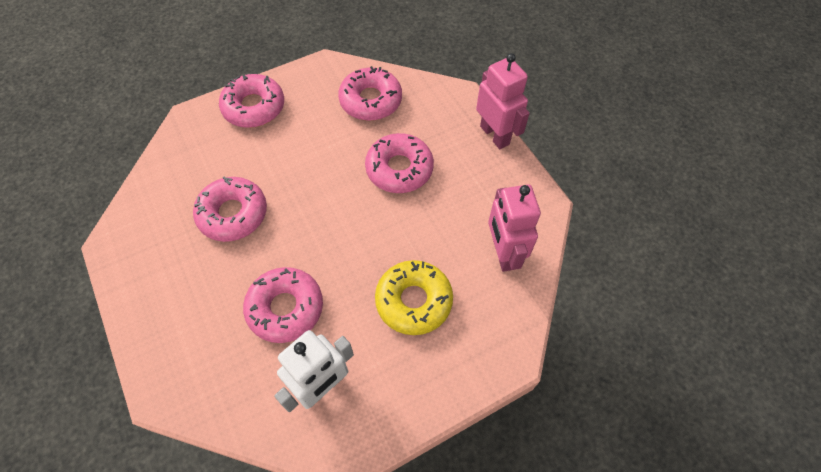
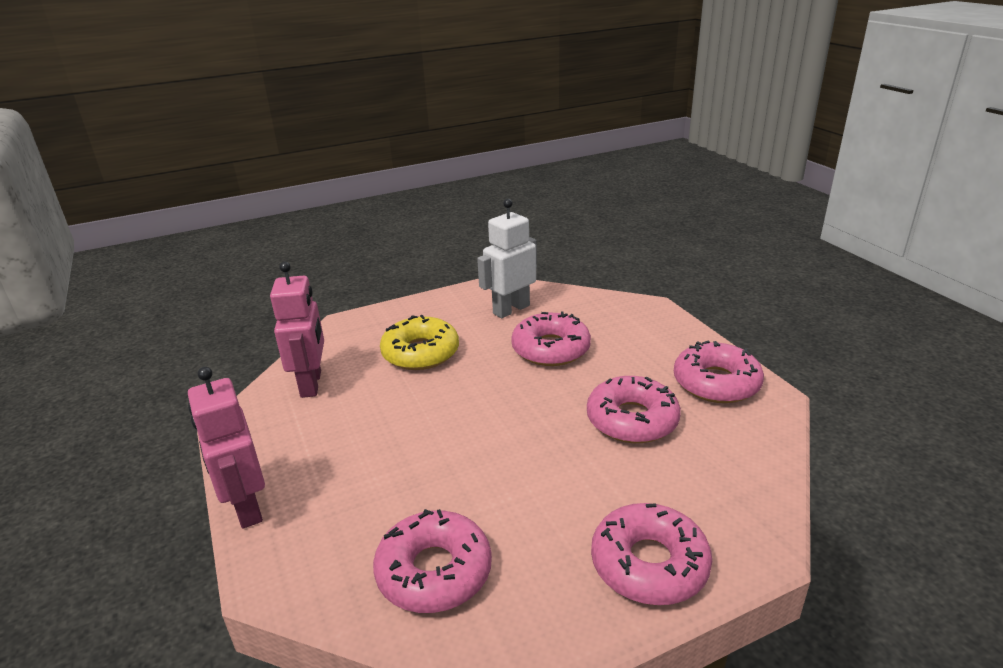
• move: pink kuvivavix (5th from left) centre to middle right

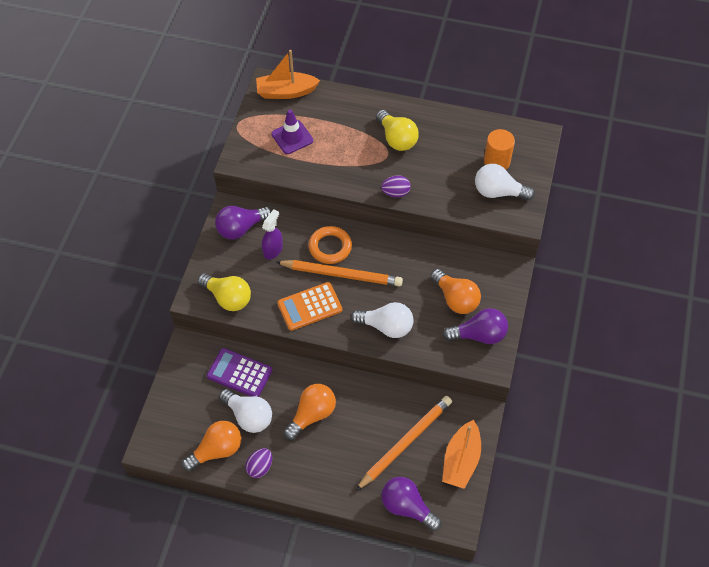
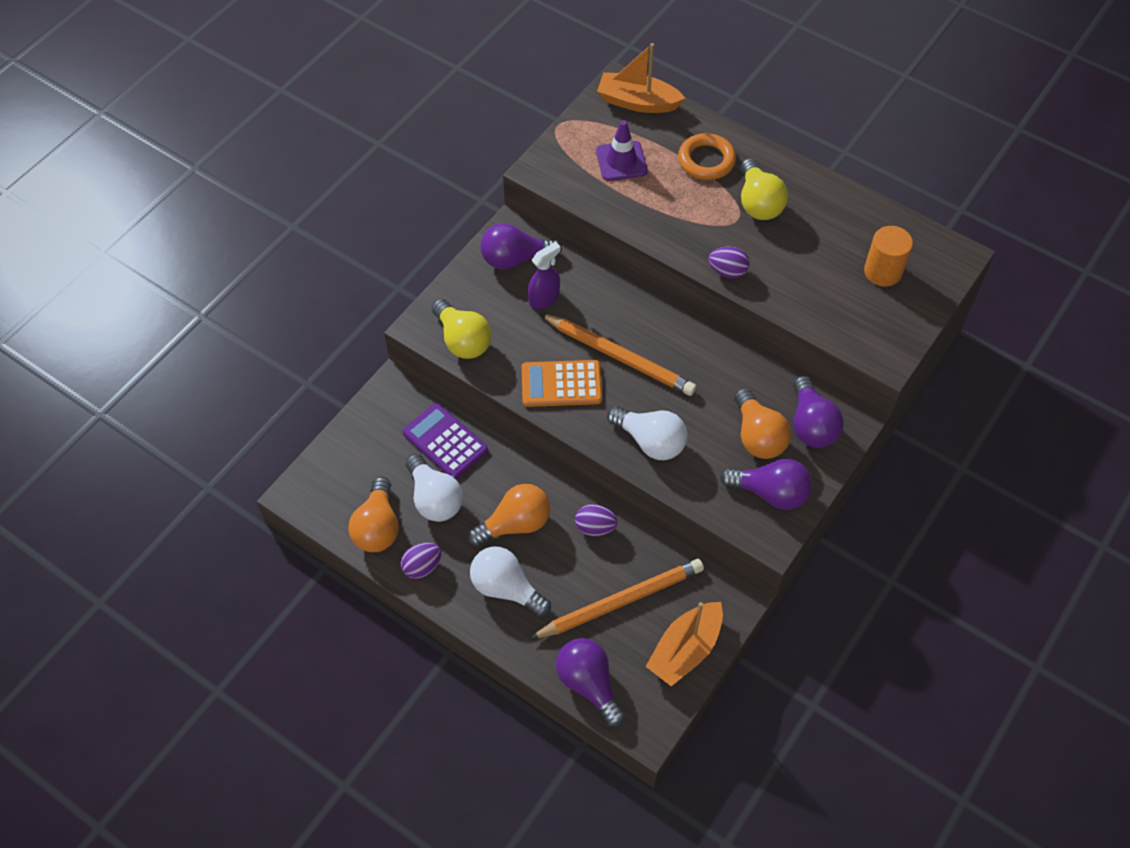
• rotate: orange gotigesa (1st from left) bottom left = middle left 105 degrees clockwise
• move: white gotigesa (3rd from left in the first image) top right to white gotigesa (2nd from left) bottom centre
• insert: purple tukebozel (2nd from left) centre
• move: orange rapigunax centre to top centre
• insert: purple gotigesa (4th from left) middle right

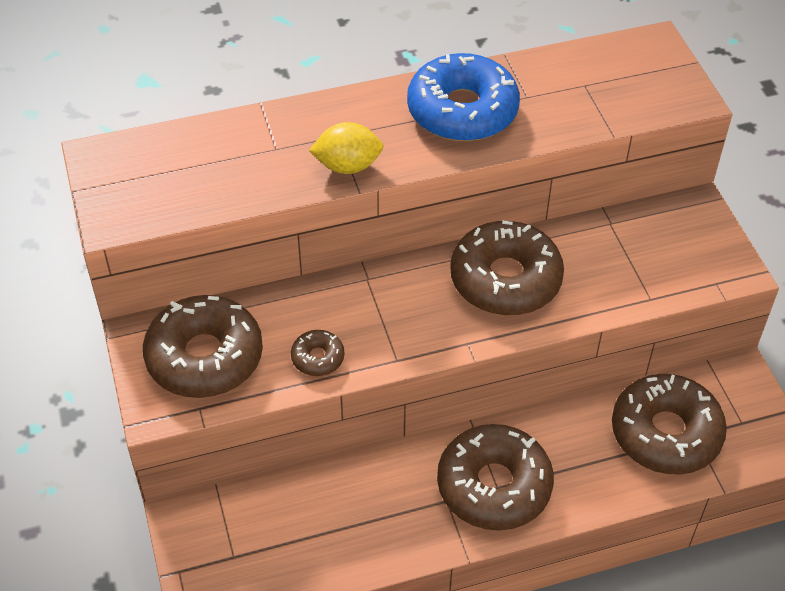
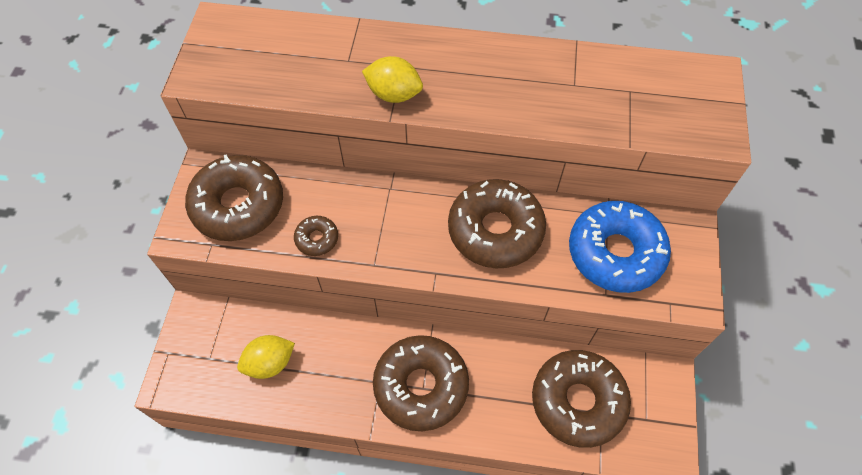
• insert: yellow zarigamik (1st from left) bottom left
• move: blue kuvivavix top centre to middle right

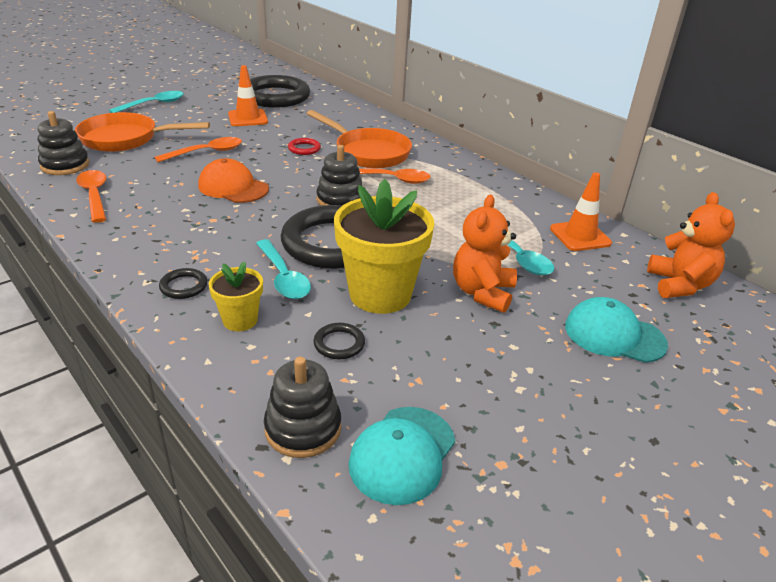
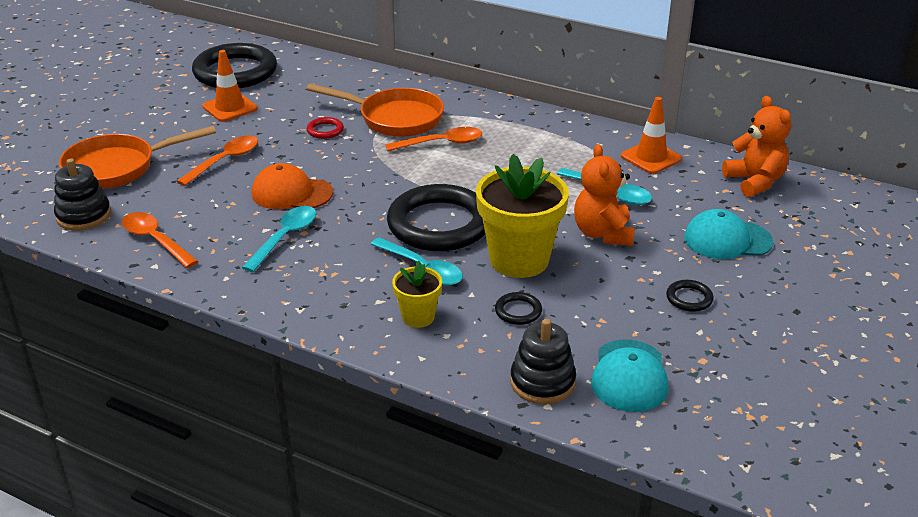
• move: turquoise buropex (1st from left) top left to middle left
• move: black rapigunax (1st from left in the first image) middle left to black rapigunax (4th from left) middle right
• delete: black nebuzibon (3rd from left) top centre

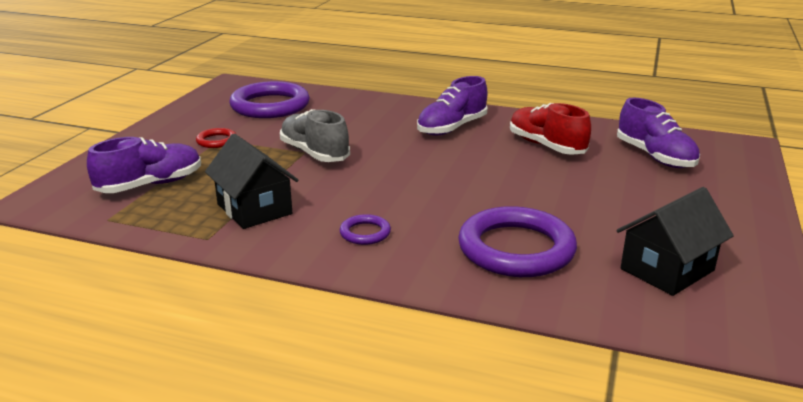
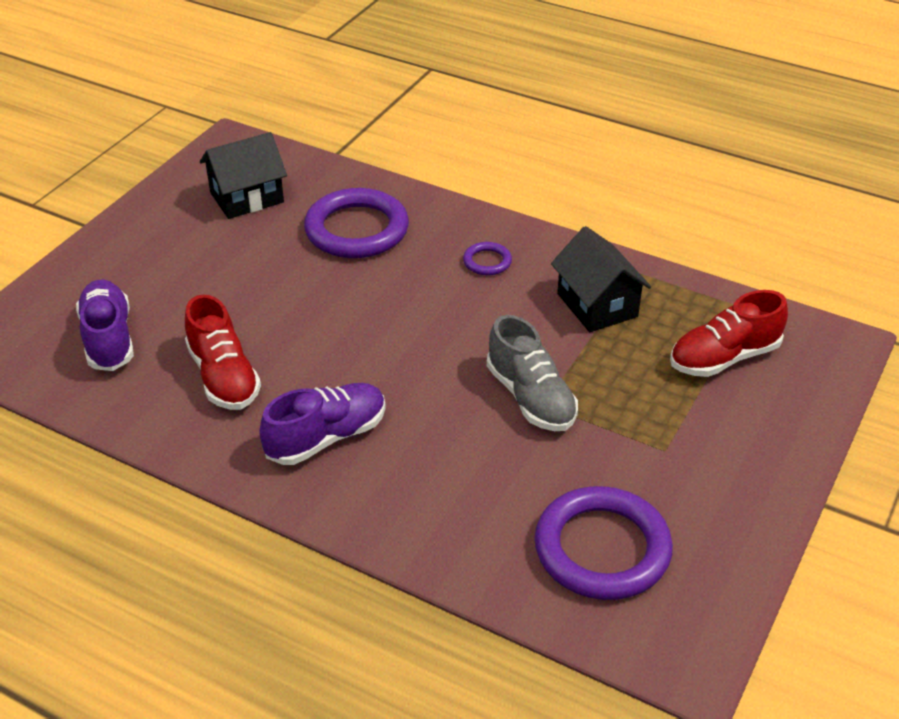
• recolor: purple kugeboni (1st from left) middle left to red kugeboni (2nd from left) middle right
• delete: red rapigunax middle left

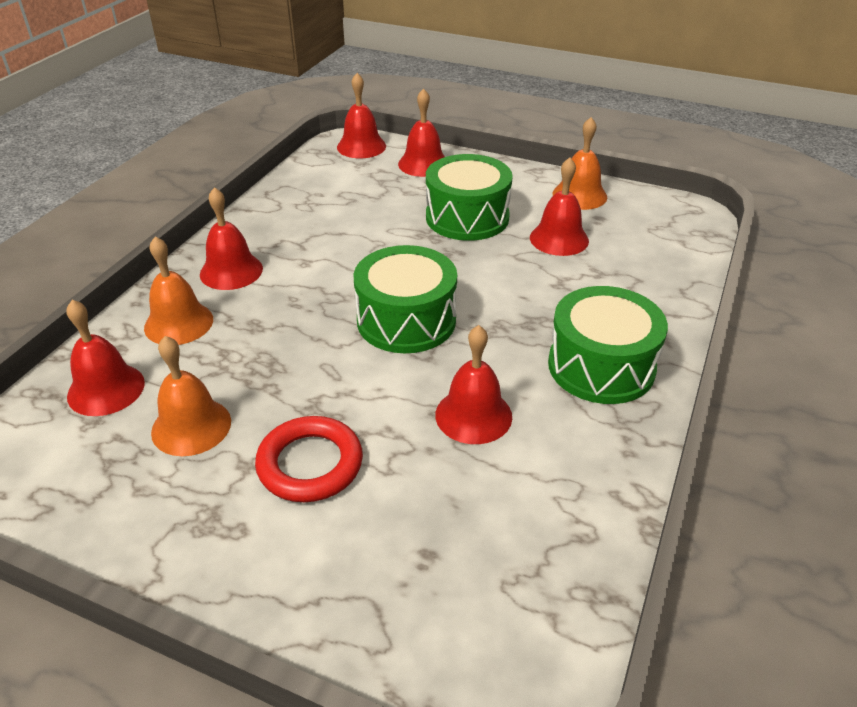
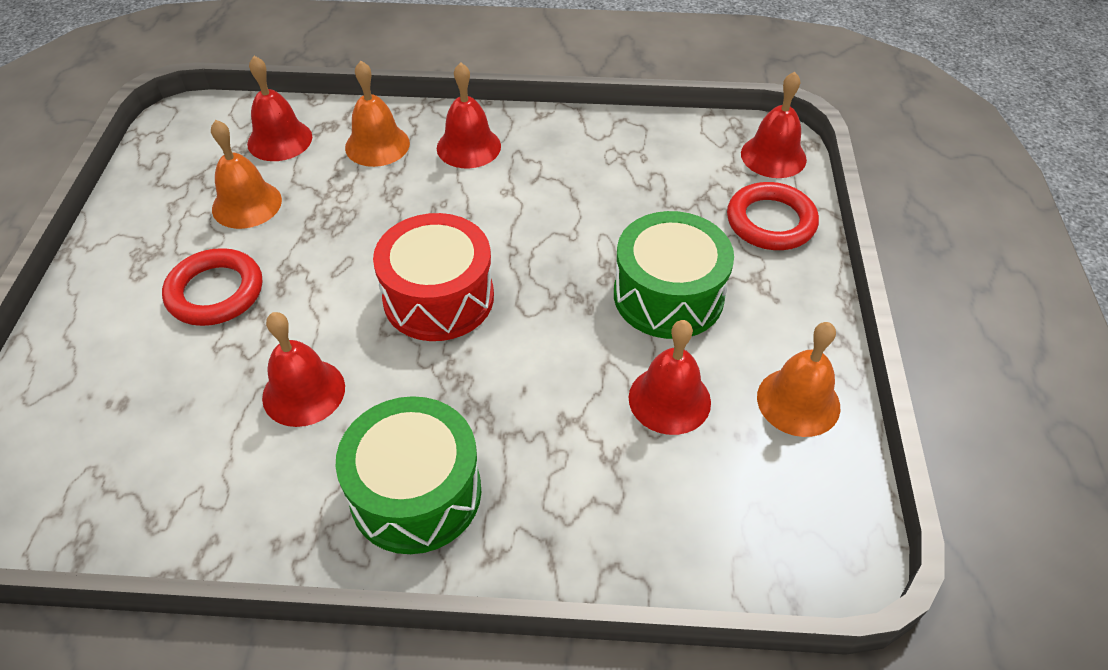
• recolor: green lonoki (1st from left) centre to red lonoki centre
• replace: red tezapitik (4th from left) top centre to red rapigunax (2nd from left) top right

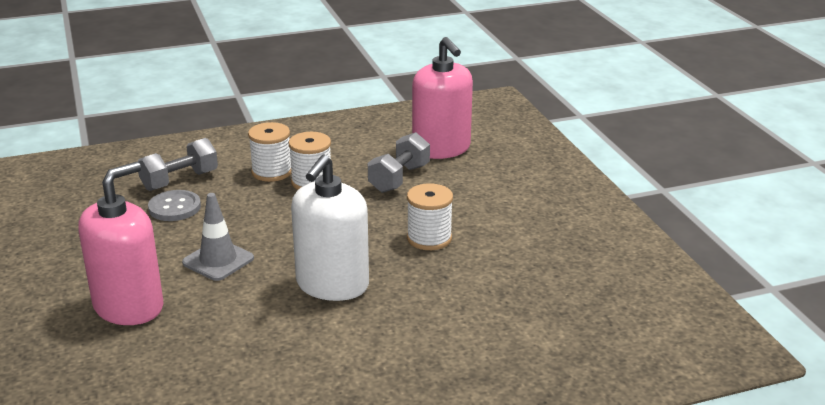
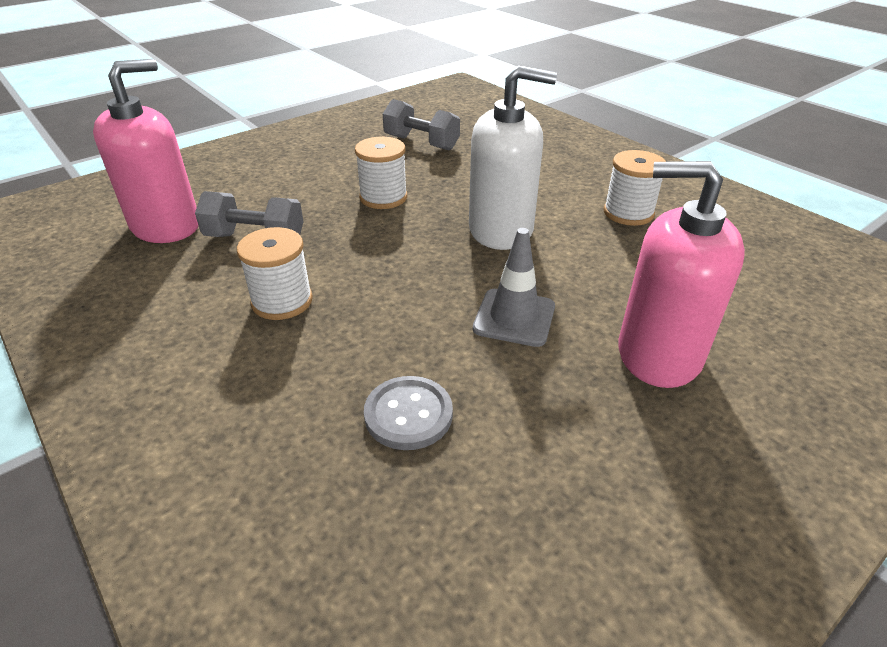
• move: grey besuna (1st from left in the first image) middle left to grey besuna (2nd from left) top centre
• move: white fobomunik (1st from left in the first image) middle left to white fobomunik (3rd from left) top right

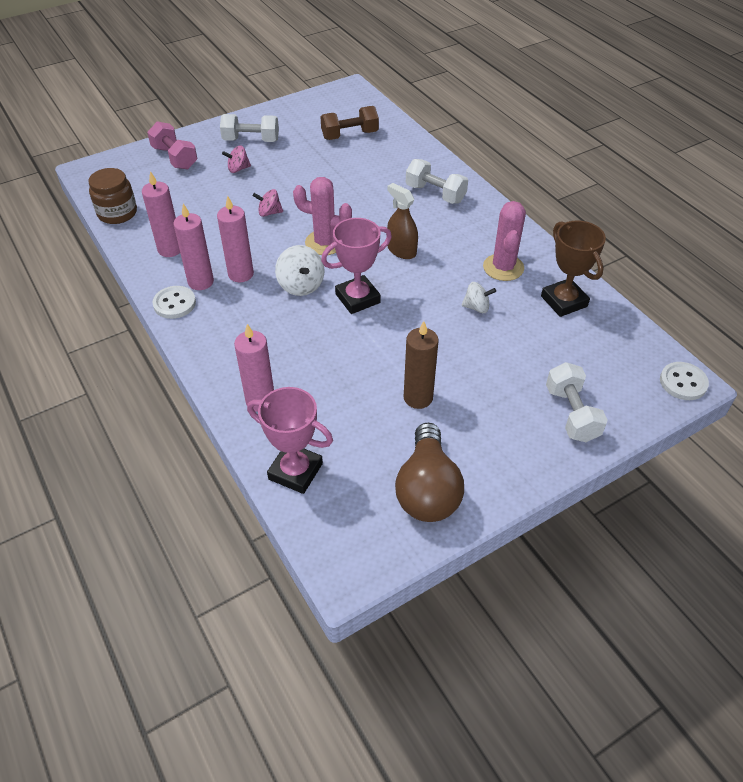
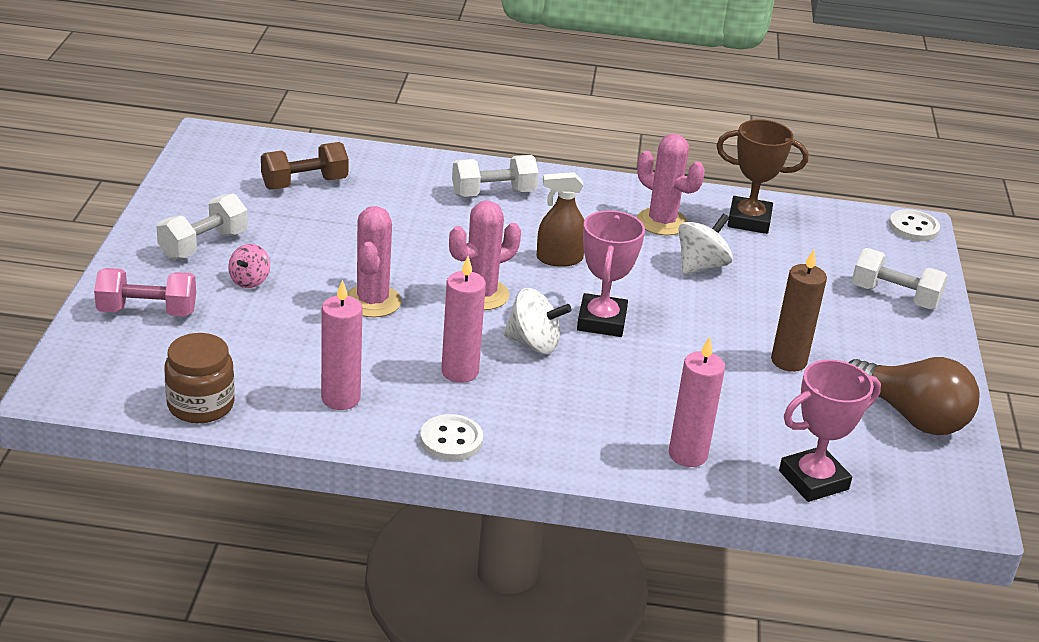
• rotate: brown besuna top centre = top left 45 degrees clockwise
• replace: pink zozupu (2nd from left) top centre to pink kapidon (1st from left) centre
• resize: white zozupu (2nd from left) centre = middle right x1.50
• delete: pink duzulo (2nd from left) top left

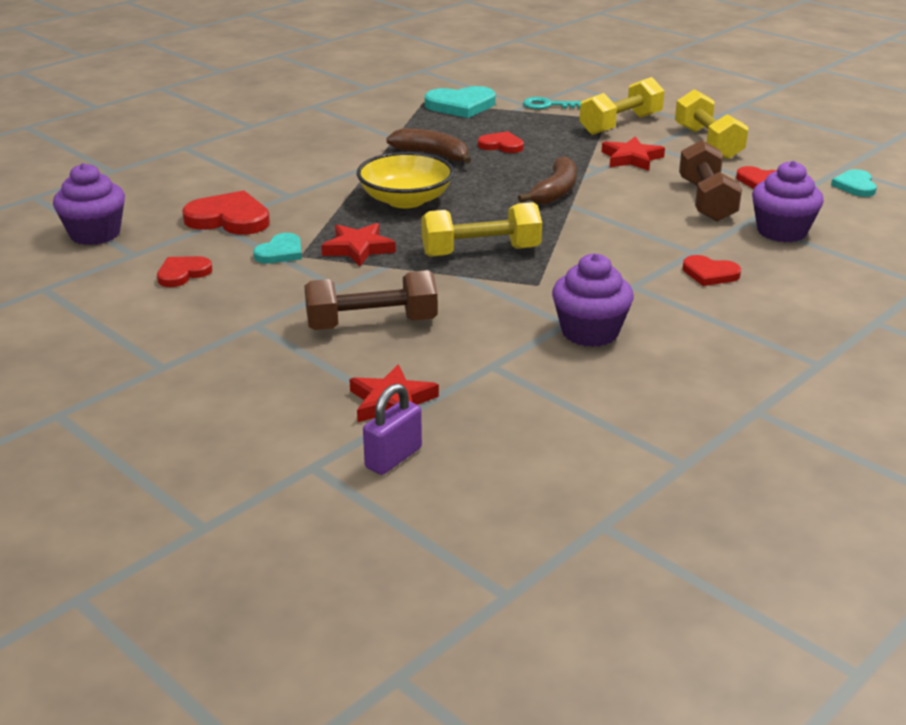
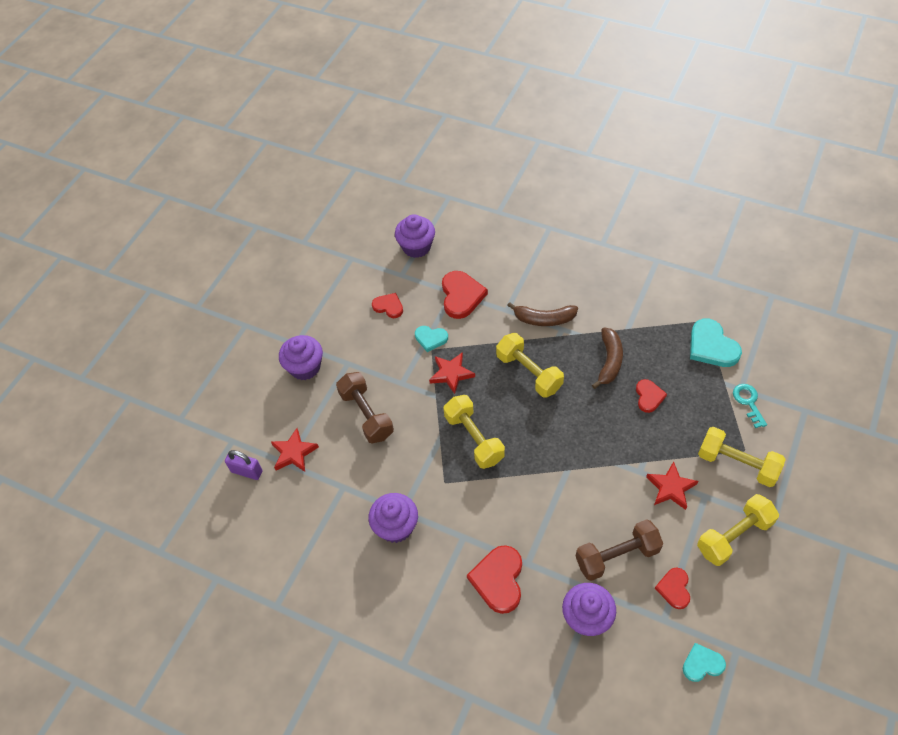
• insert: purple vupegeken (1st from left) centre
• resize: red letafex (4th from left in the first image) middle right = bottom centre x1.66
• replace: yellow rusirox top centre to yellow besuna (2nd from left) centre
• move: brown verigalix (2nd from left in the first image) top centre to brown verigalix (1st from left) centre

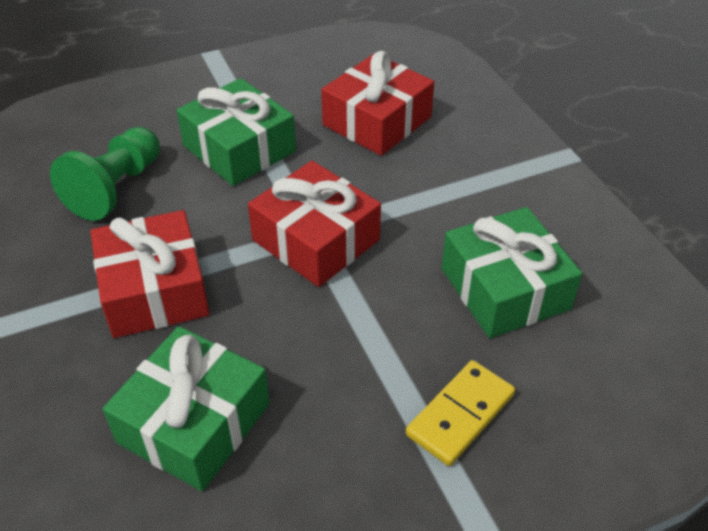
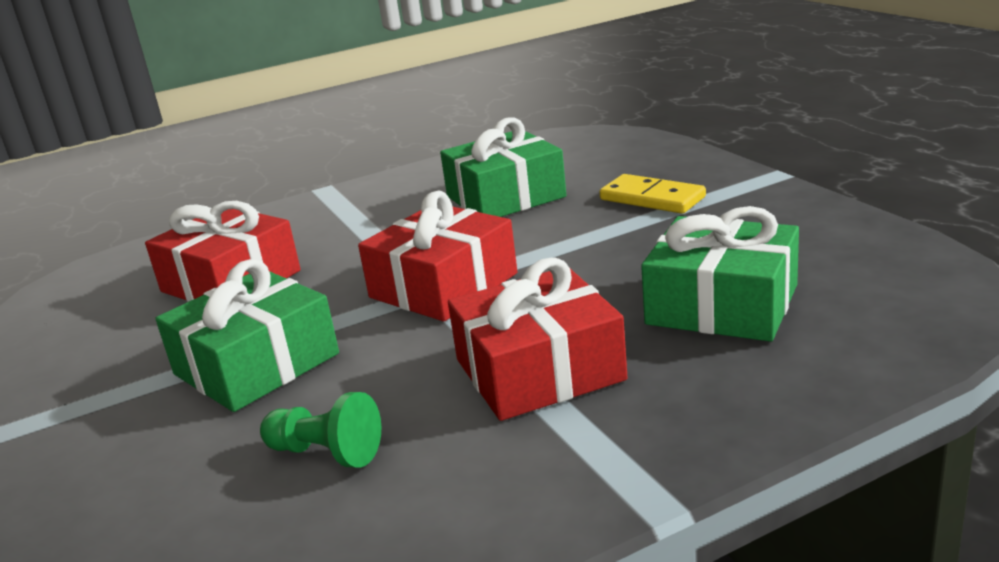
• resize: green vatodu top left = bottom left x0.64

